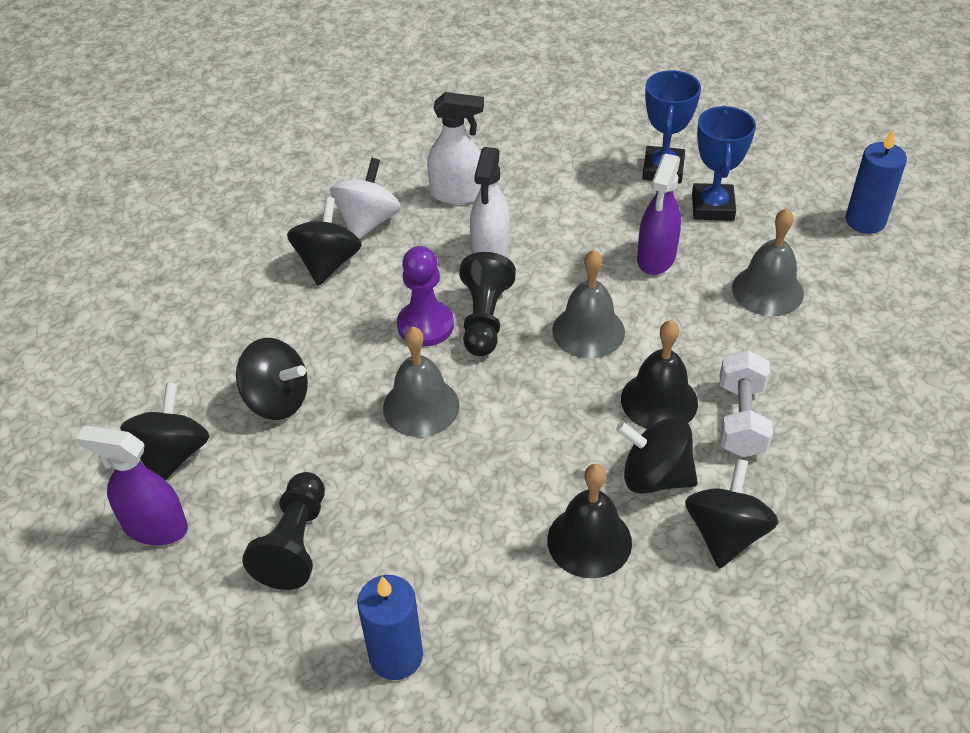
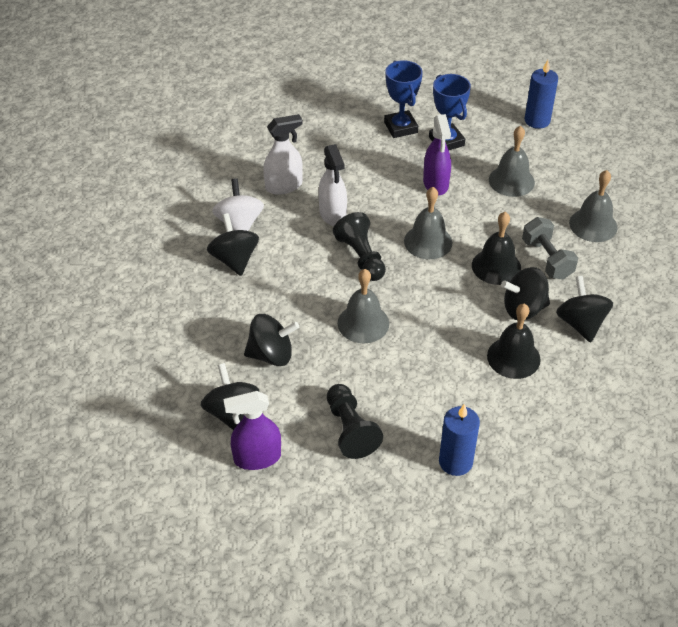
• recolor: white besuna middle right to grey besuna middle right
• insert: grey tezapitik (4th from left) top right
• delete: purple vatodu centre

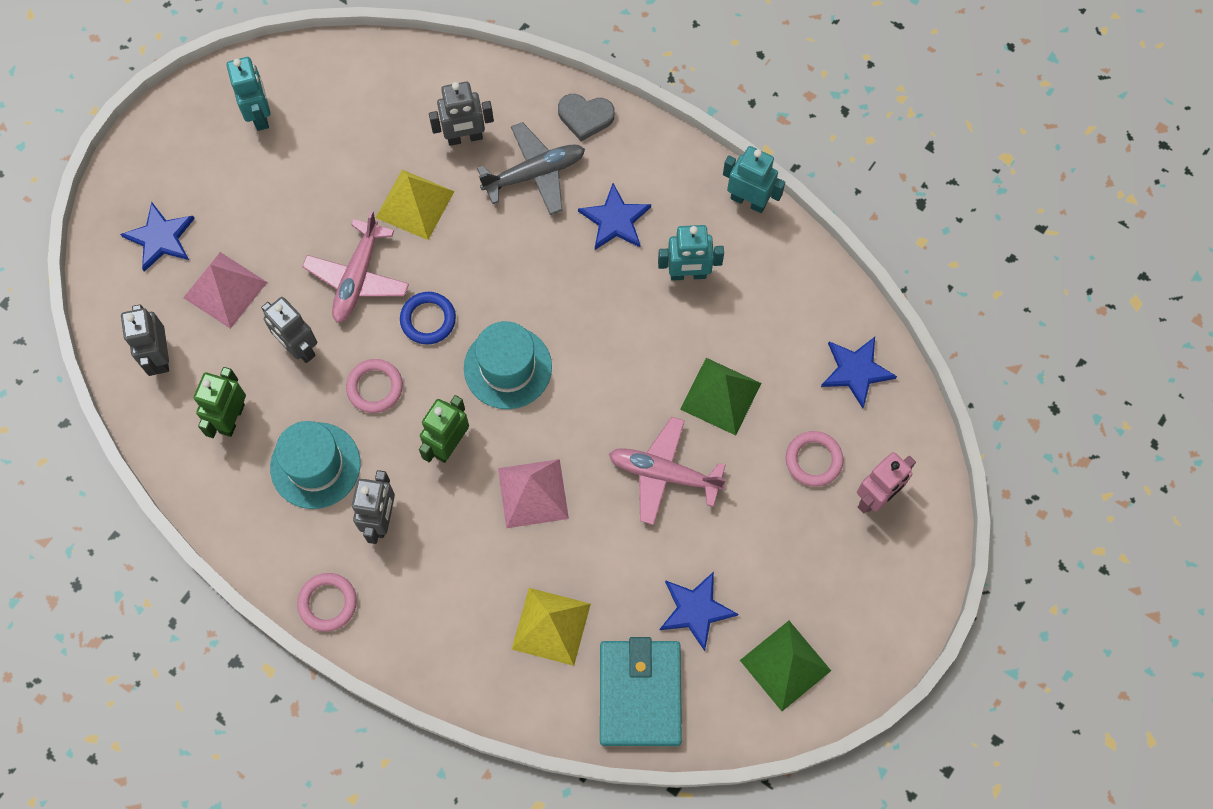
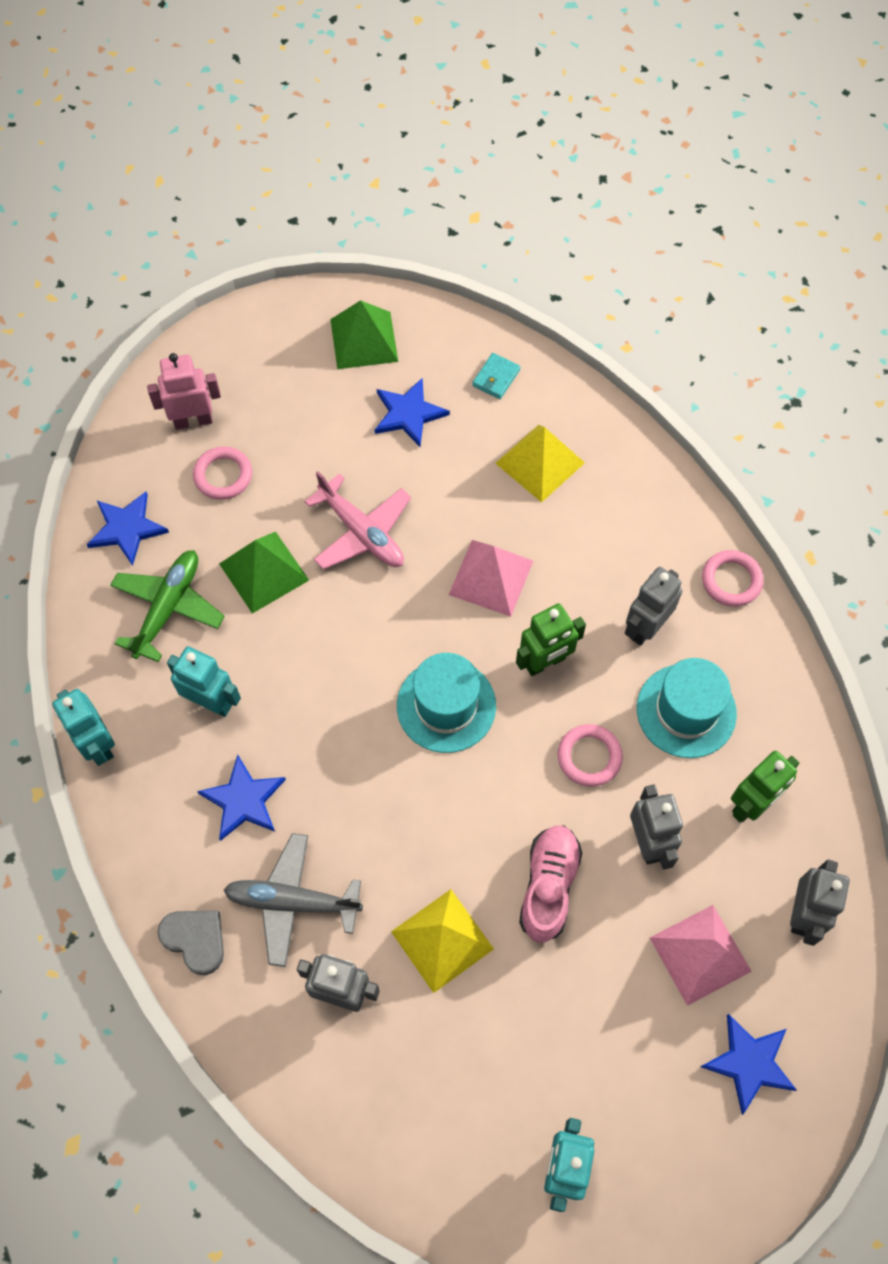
• insert: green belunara middle left
• resize: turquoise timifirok bottom centre = top centre x0.43
• replace: pink belunara (1st from left) top left to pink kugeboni bottom centre
• delete: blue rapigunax centre

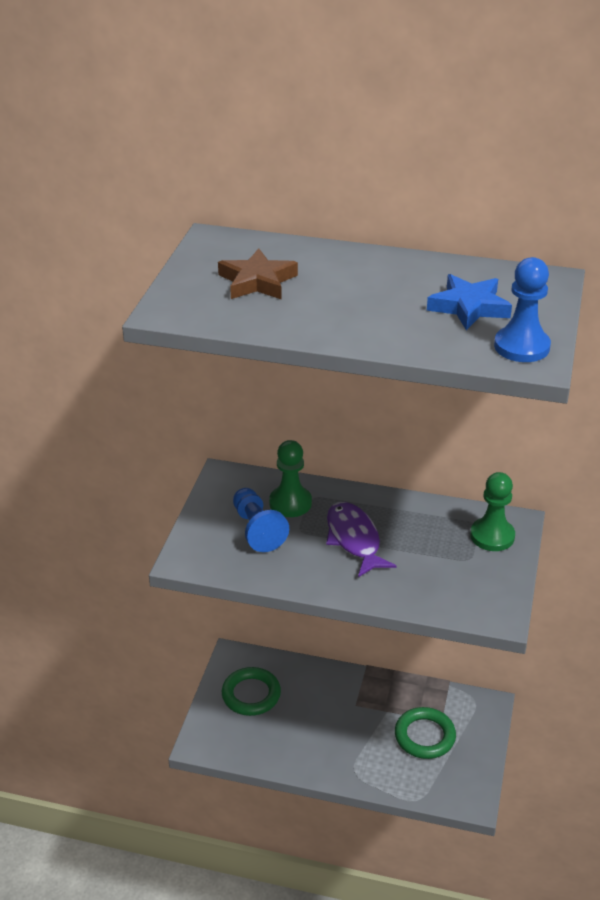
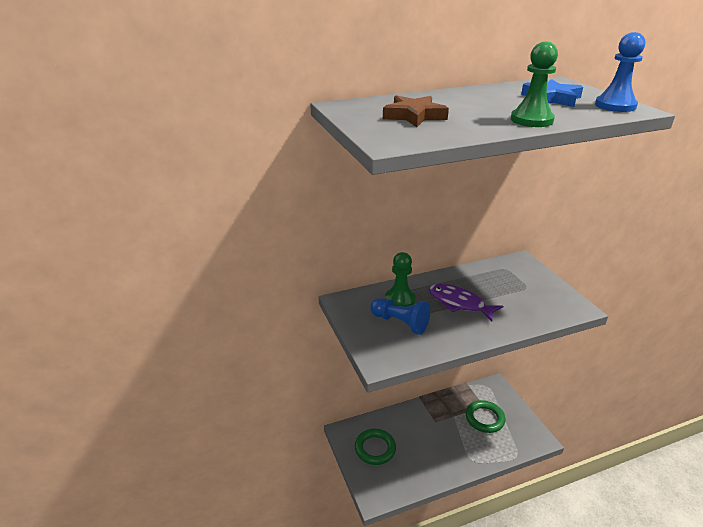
• move: green vatodu (2nd from left) middle right to top right

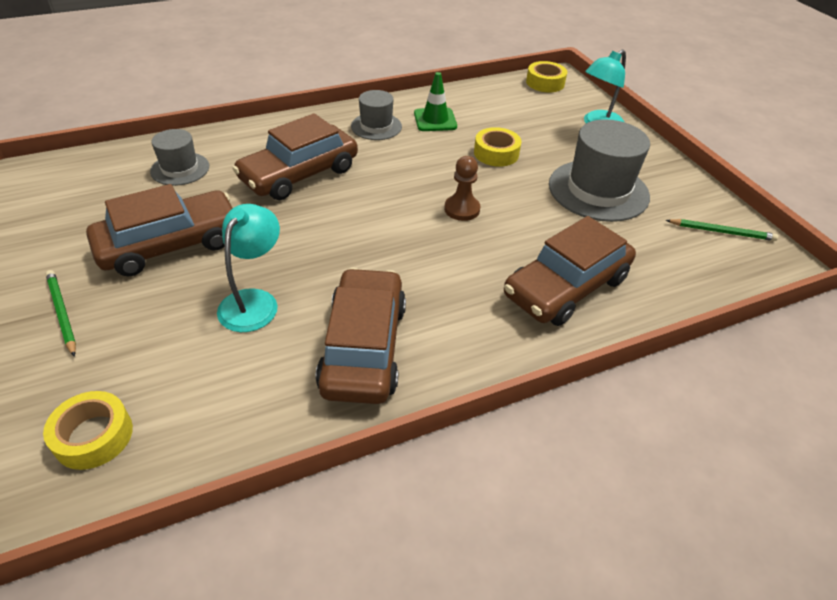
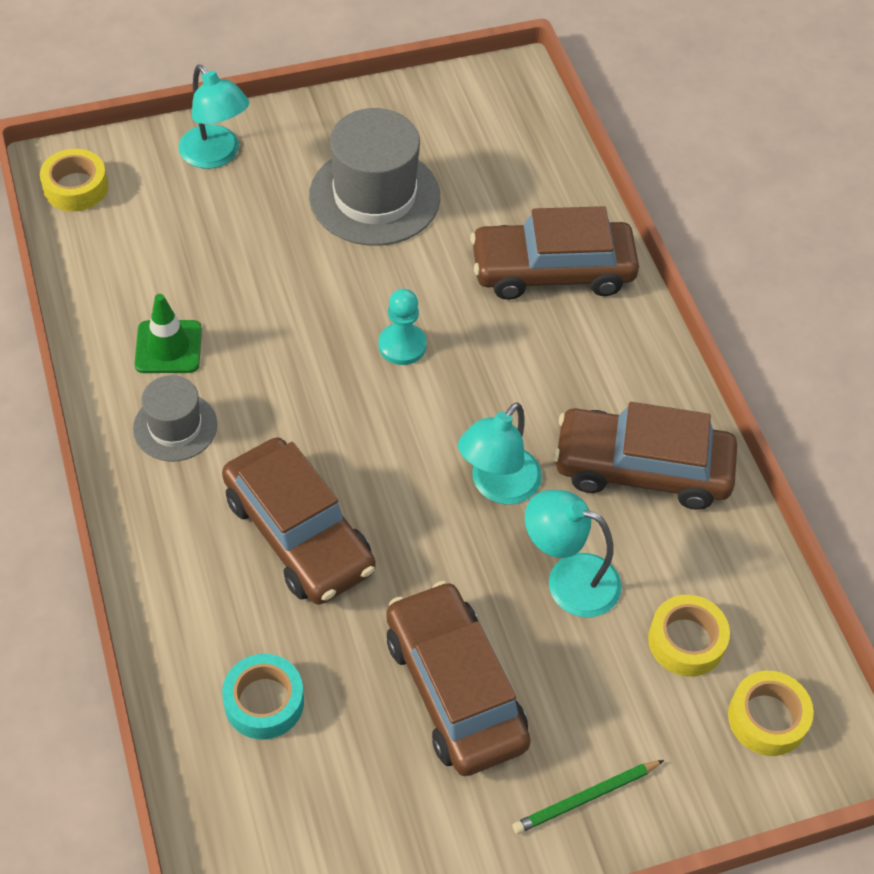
• replace: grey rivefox (1st from left) top left to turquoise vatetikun bottom left
• recolor: brown vatodu top centre to turquoise vatodu centre
• insert: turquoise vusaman (2nd from left) centre
• rotate: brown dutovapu (4th from left in the first image) middle right = top centre 120 degrees clockwise
• move: yellow vatetikun (2nd from left) top centre to bottom right
• delete: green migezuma (2nd from left) middle right

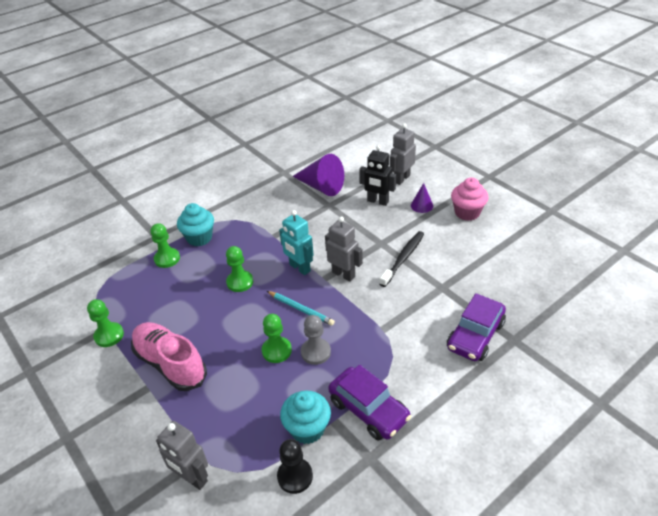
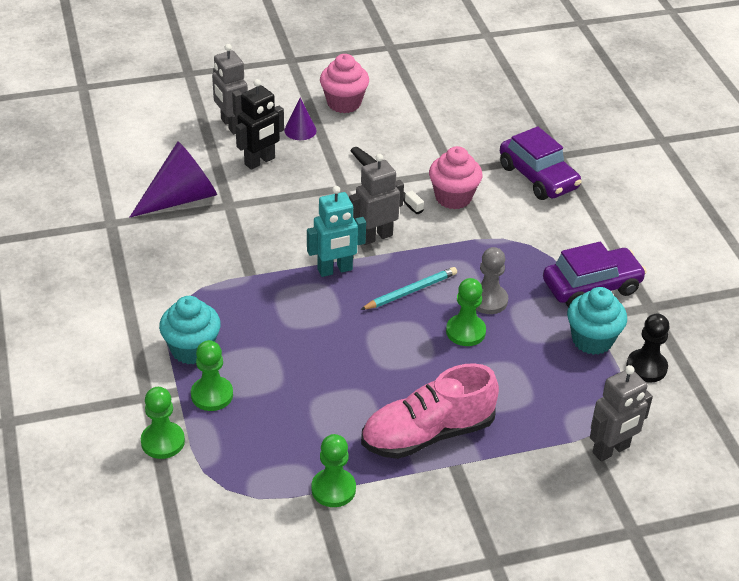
• move: green vatodu (3rd from left in the first image) centre to green vatodu (1st from left) bottom left
• insert: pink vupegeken (2nd from left) top centre

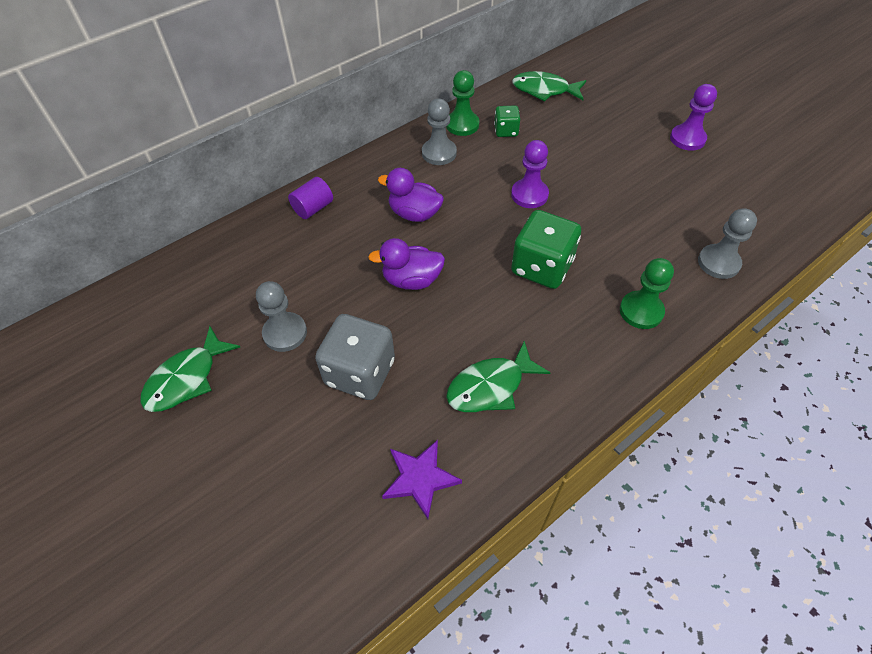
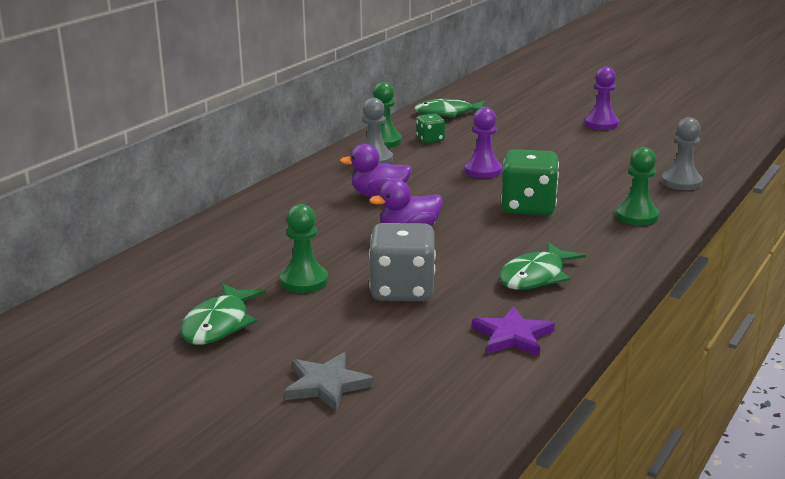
• recolor: grey vatodu (1st from left) middle left to green vatodu (1st from left) centre
• insert: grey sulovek bottom centre
• delete: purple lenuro top centre

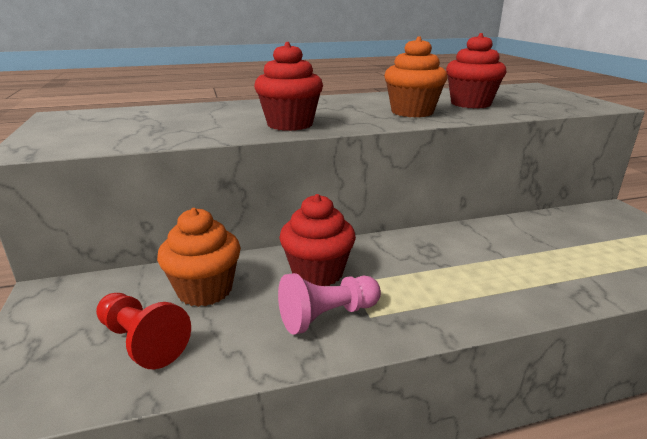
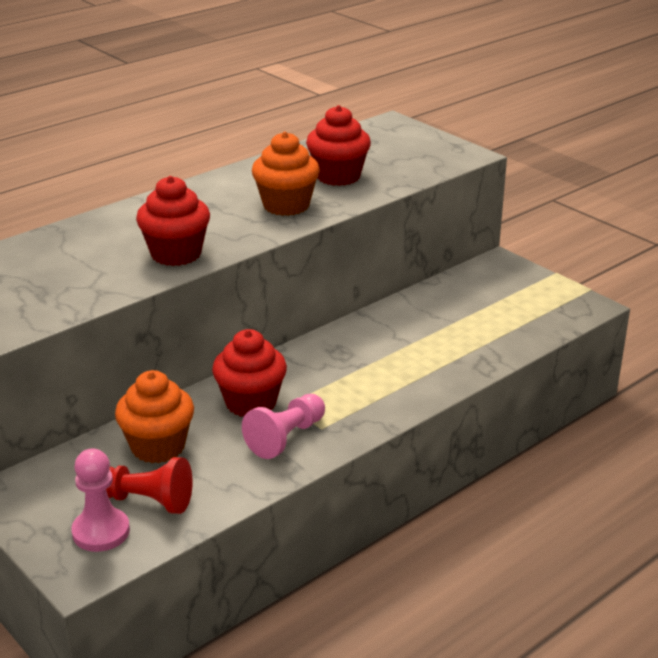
• insert: pink vatodu (1st from left) bottom left

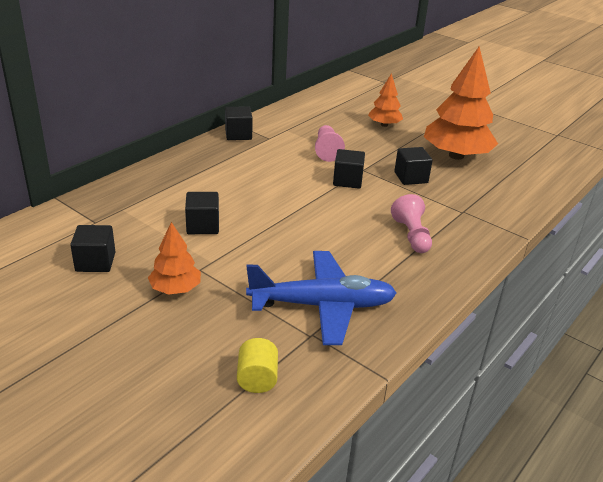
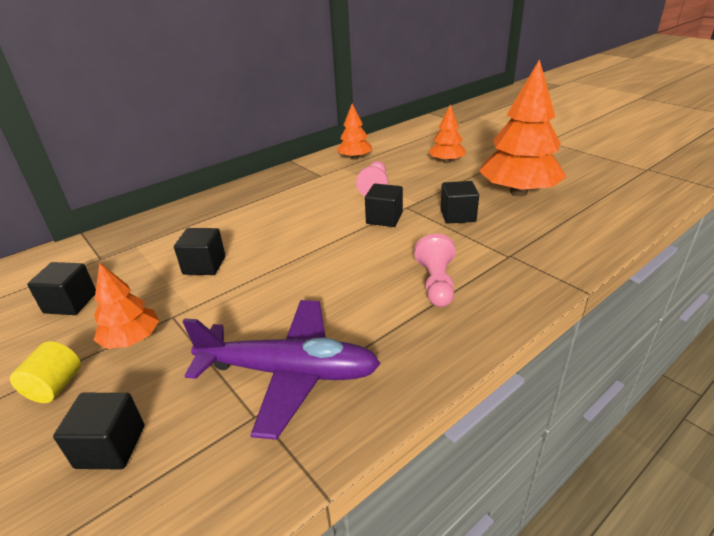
• move: yellow lenuro bottom centre to bottom left
• move: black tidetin (3rd from left in the first image) top centre to black tidetin (2nd from left) bottom left
• recolor: blue belunara centre to purple belunara bottom centre
• insert: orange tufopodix (2nd from left) top centre

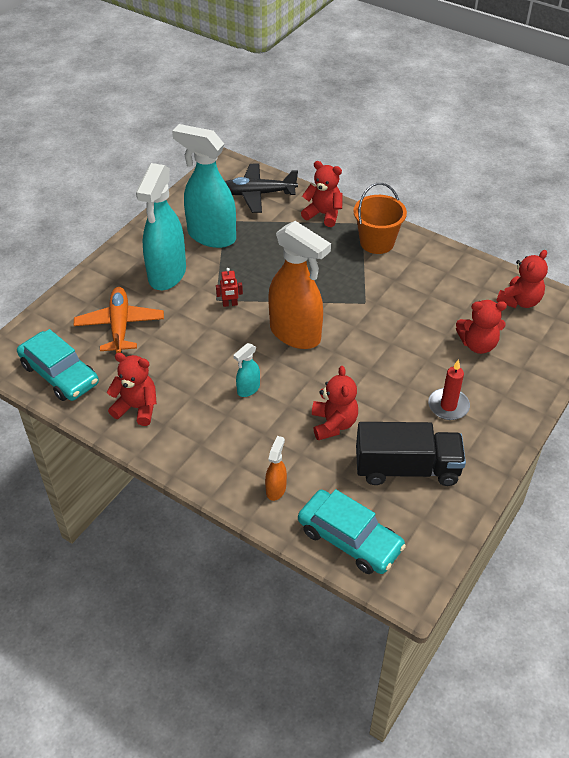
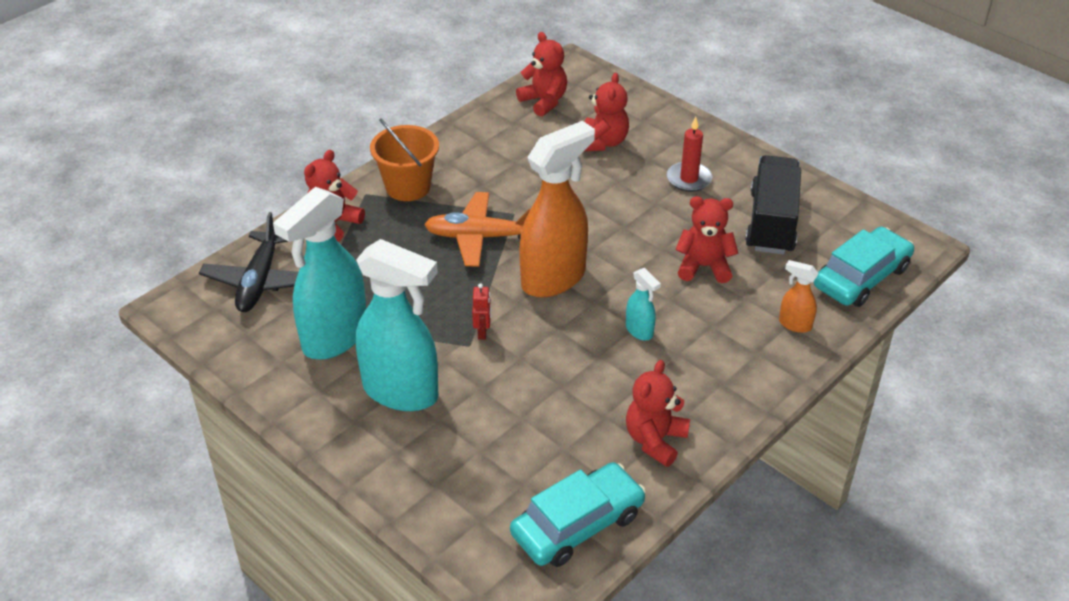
• move: orange belunara middle left to centre

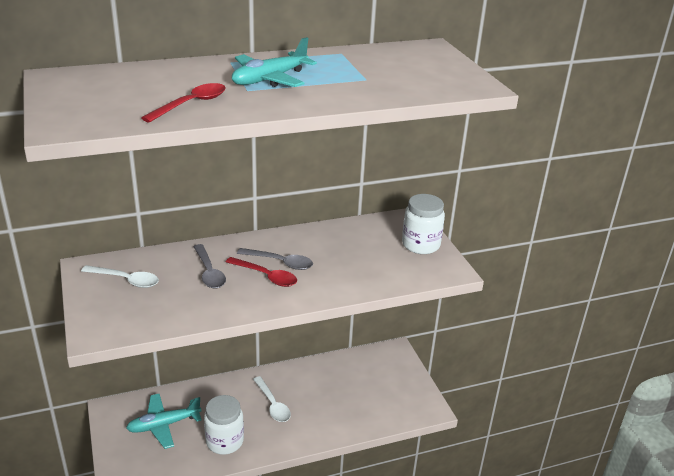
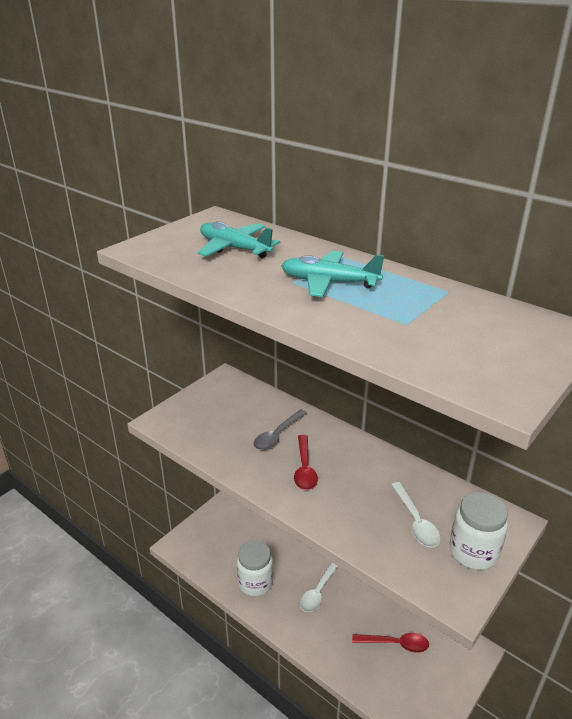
• move: turquoise belunara (1st from left) bottom left to top centre
• move: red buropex (1st from left in the first image) top left to red buropex (2nd from left) bottom right
• move: white buropex (1st from left in the first image) middle left to white buropex (2nd from left) bottom right
• delete: grey buropex (2nd from left) centre

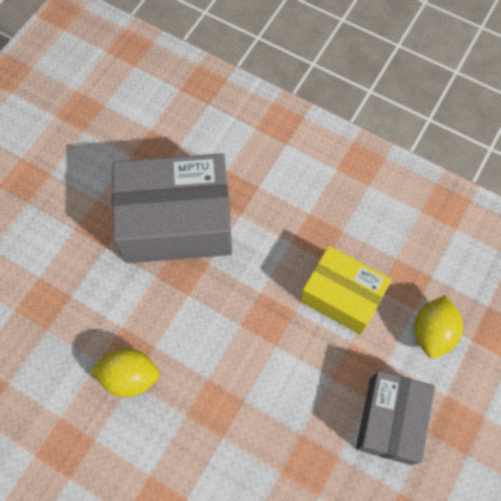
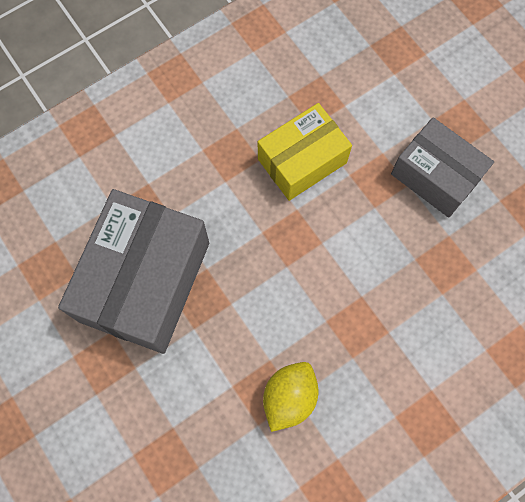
• delete: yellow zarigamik (2nd from left) middle right

